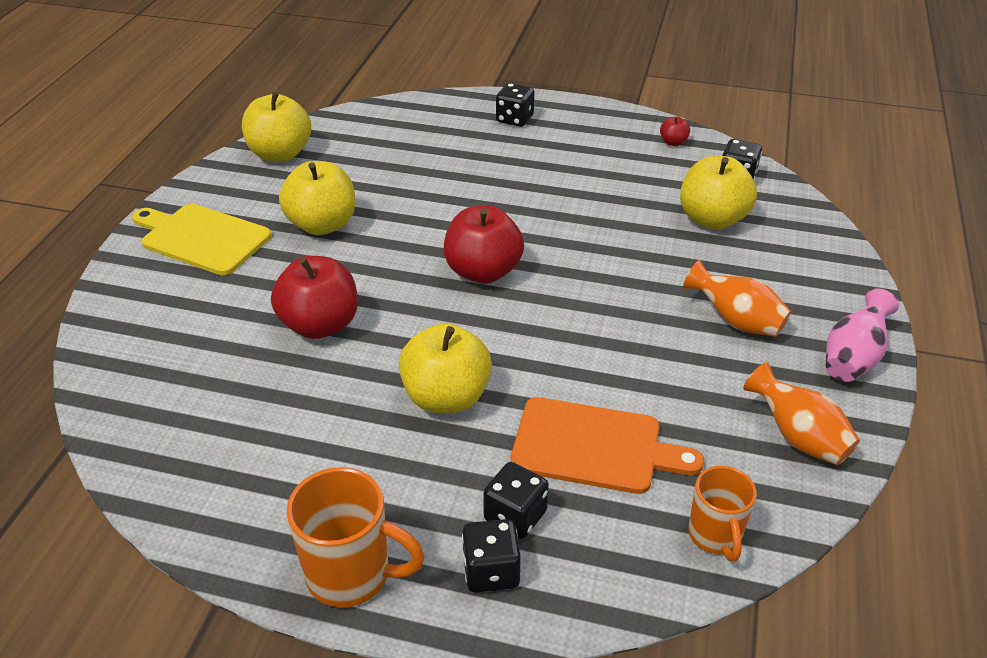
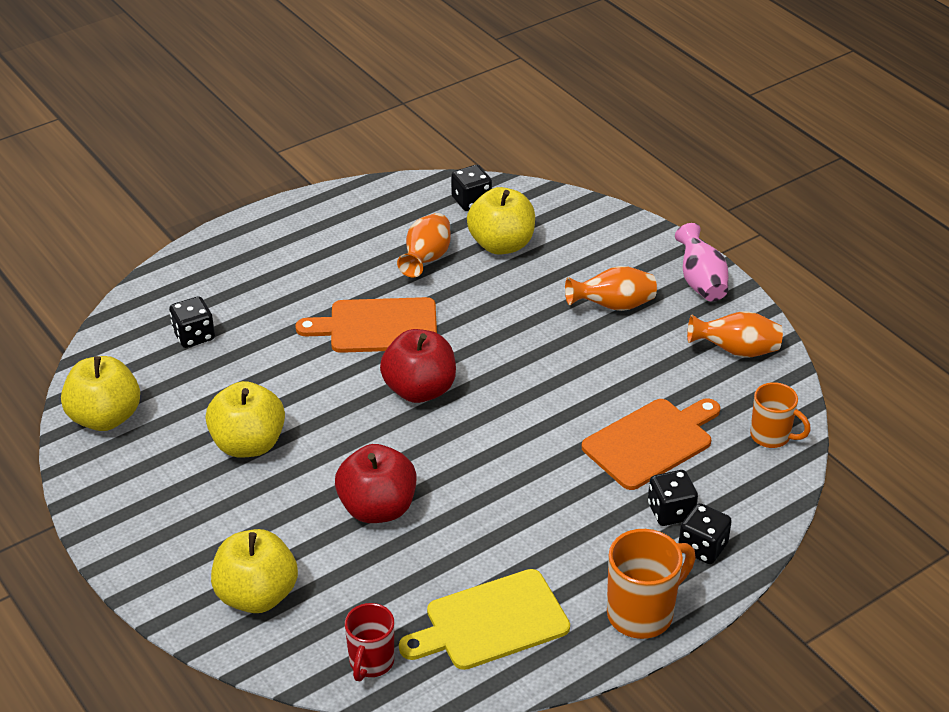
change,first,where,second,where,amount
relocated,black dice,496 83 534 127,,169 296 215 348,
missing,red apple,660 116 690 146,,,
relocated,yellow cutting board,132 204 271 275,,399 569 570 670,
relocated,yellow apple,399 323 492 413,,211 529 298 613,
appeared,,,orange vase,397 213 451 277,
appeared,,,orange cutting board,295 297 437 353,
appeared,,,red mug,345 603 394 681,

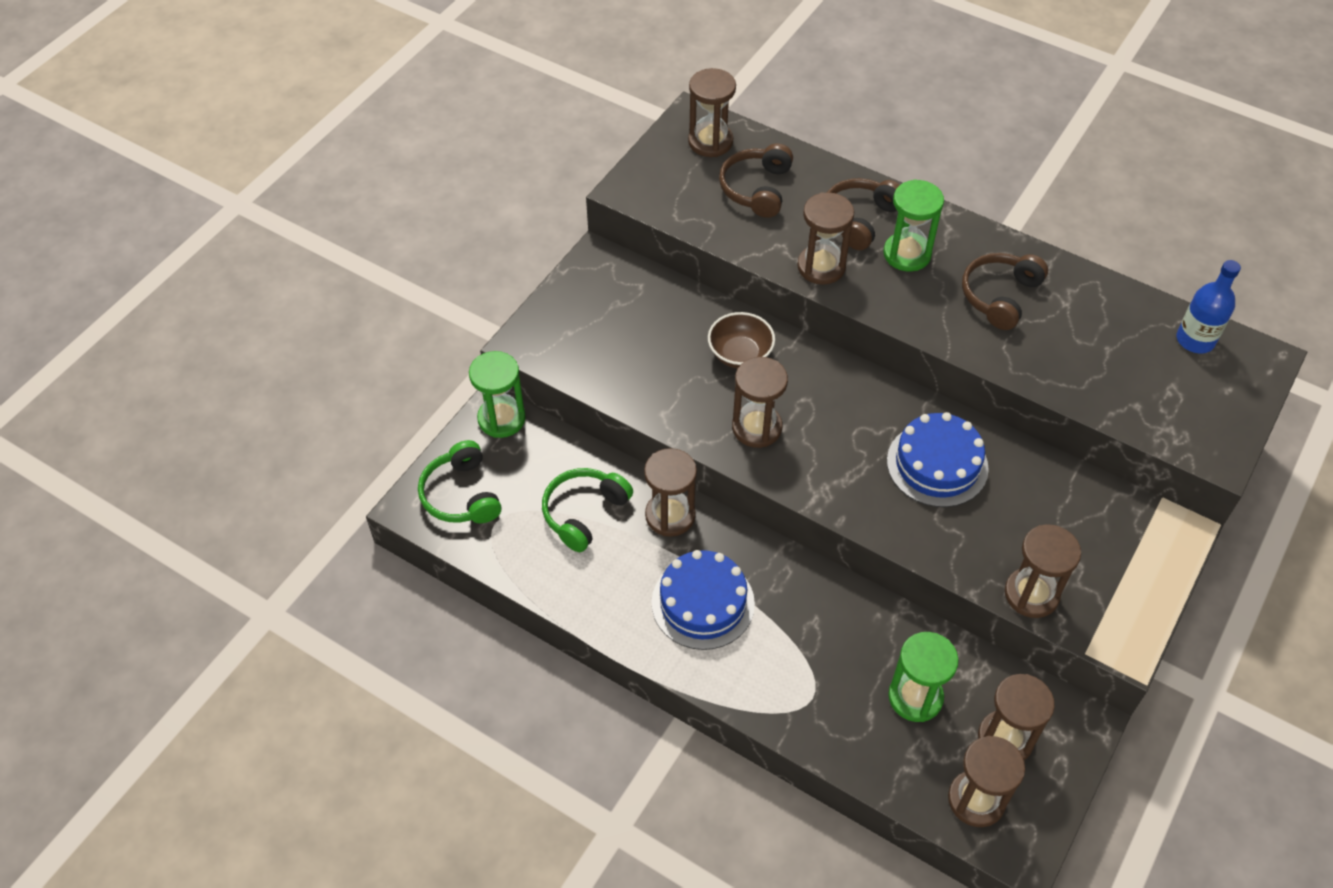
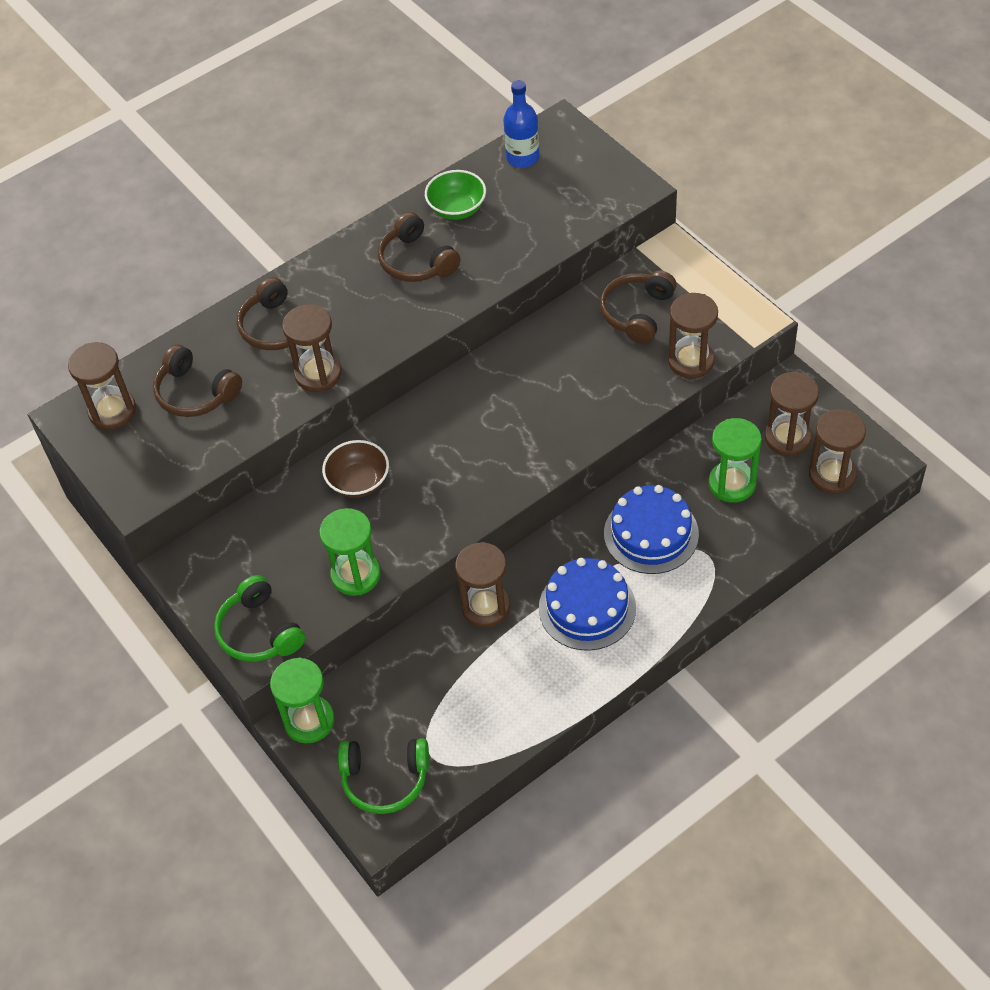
change,first,where,second,where,amount
relocated,green hourglass,883 179 944 272,,319 508 381 596,
missing,brown hourglass,732 357 788 448,,,
relocated,blue cake,887 412 989 507,,604 485 699 574,
relocated,green headphones,542 468 633 552,,214 575 305 662,
appeared,,,green bowl,425 170 486 220,
appeared,,,brown headphones,600 270 677 344,

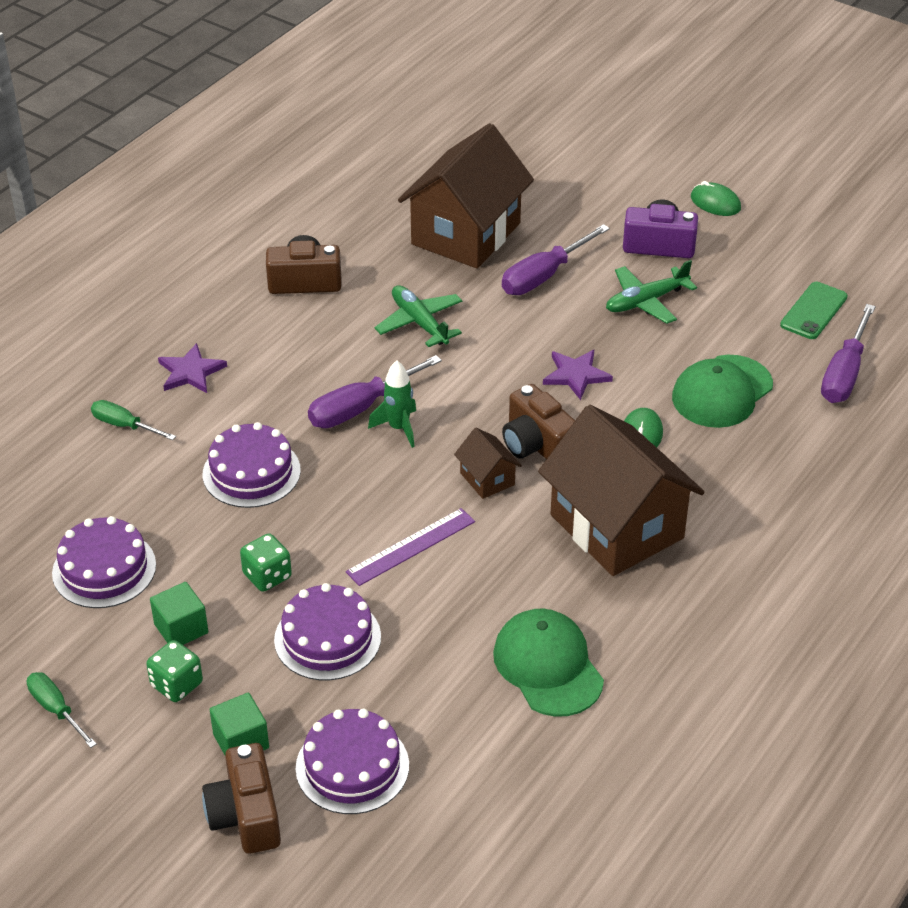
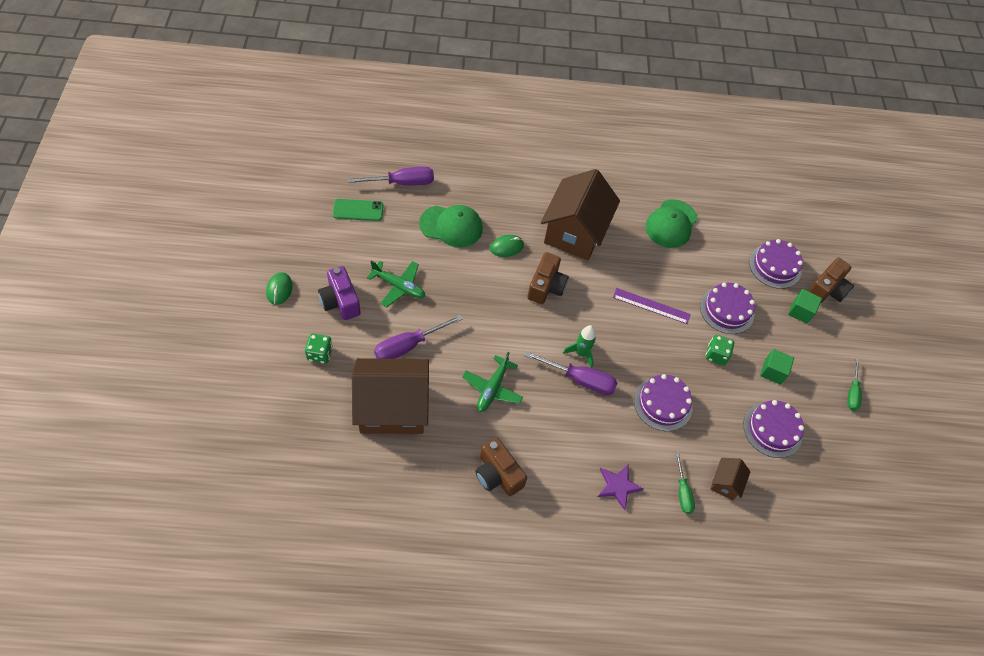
change,first,where,second,where,amount
spun,purple screwdriver,502 224 610 295,,374 315 462 359,135 degrees clockwise
missing,purple star,543 350 613 400,,,
relocated,brown house,454 428 522 499,,710 458 750 500,
relocated,green dice,146 640 203 702,,305 333 333 364,

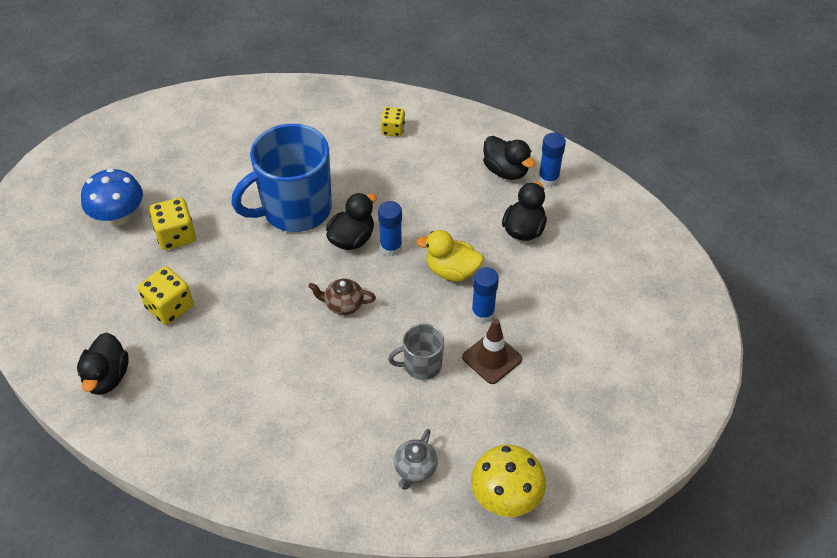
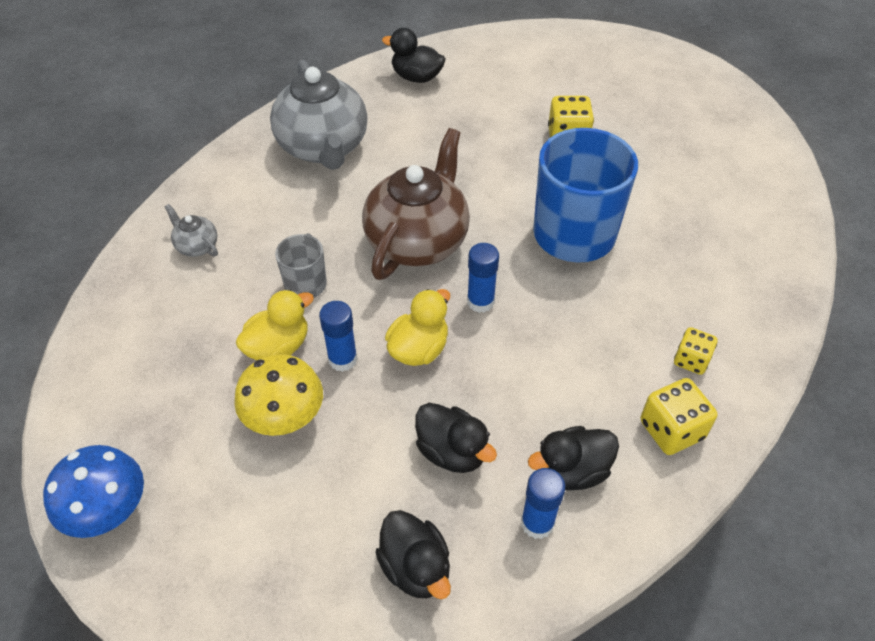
change,first,where,second,where,amount
relocated,blue mushroom,81 168 143 225,,43 445 144 538,
relocated,black duck,326 193 376 250,,375 510 451 599,
relocated,yellow dice,138 266 193 325,,640 378 717 455,
size,brown teapot,308 279 376 315,,362 128 470 280,x2.35
exchanged,brown traffic cone,462 319 522 384,yellow duck,236 290 314 360,
relocated,yellow mushroom,471 445 546 517,,234 354 323 436,
appeared,,,grey teapot,270 60 368 170,

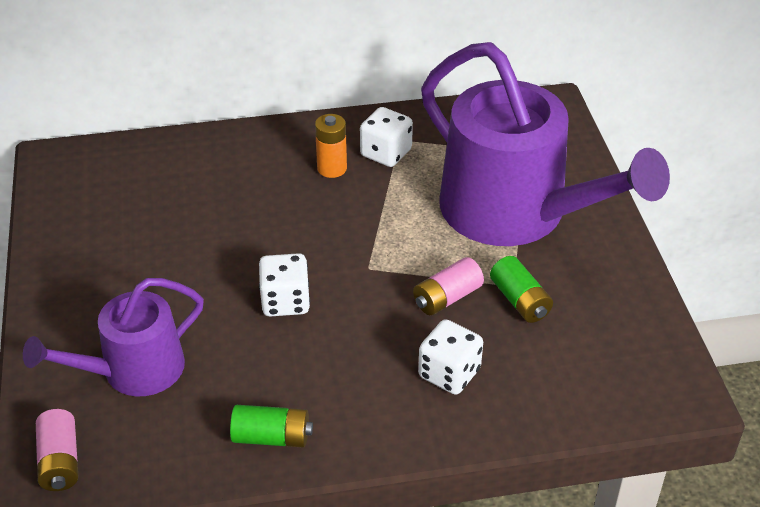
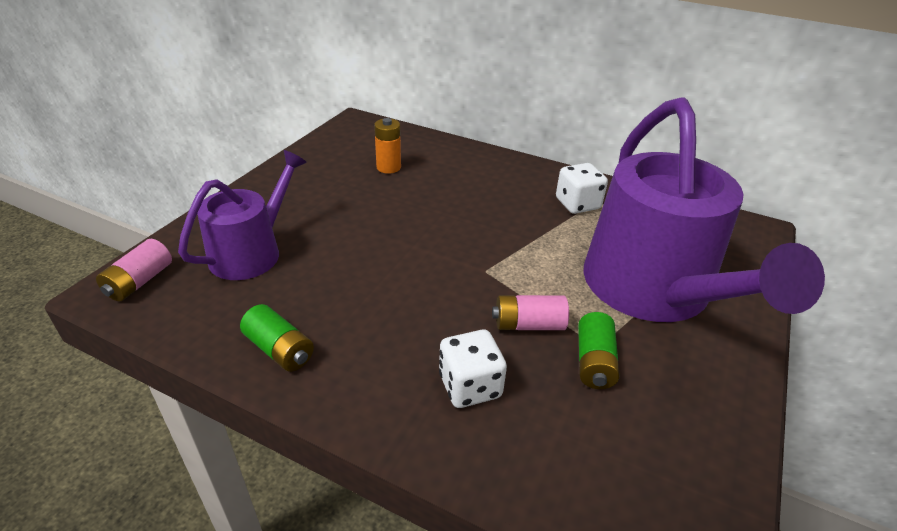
change,first,where,second,where,amount
relocated,orange battery,315 114 347 178,,374 118 401 174,
missing,white dice,259 253 310 317,,,
spun,purple watering can,23 278 204 396,,178 150 307 280,120 degrees clockwise

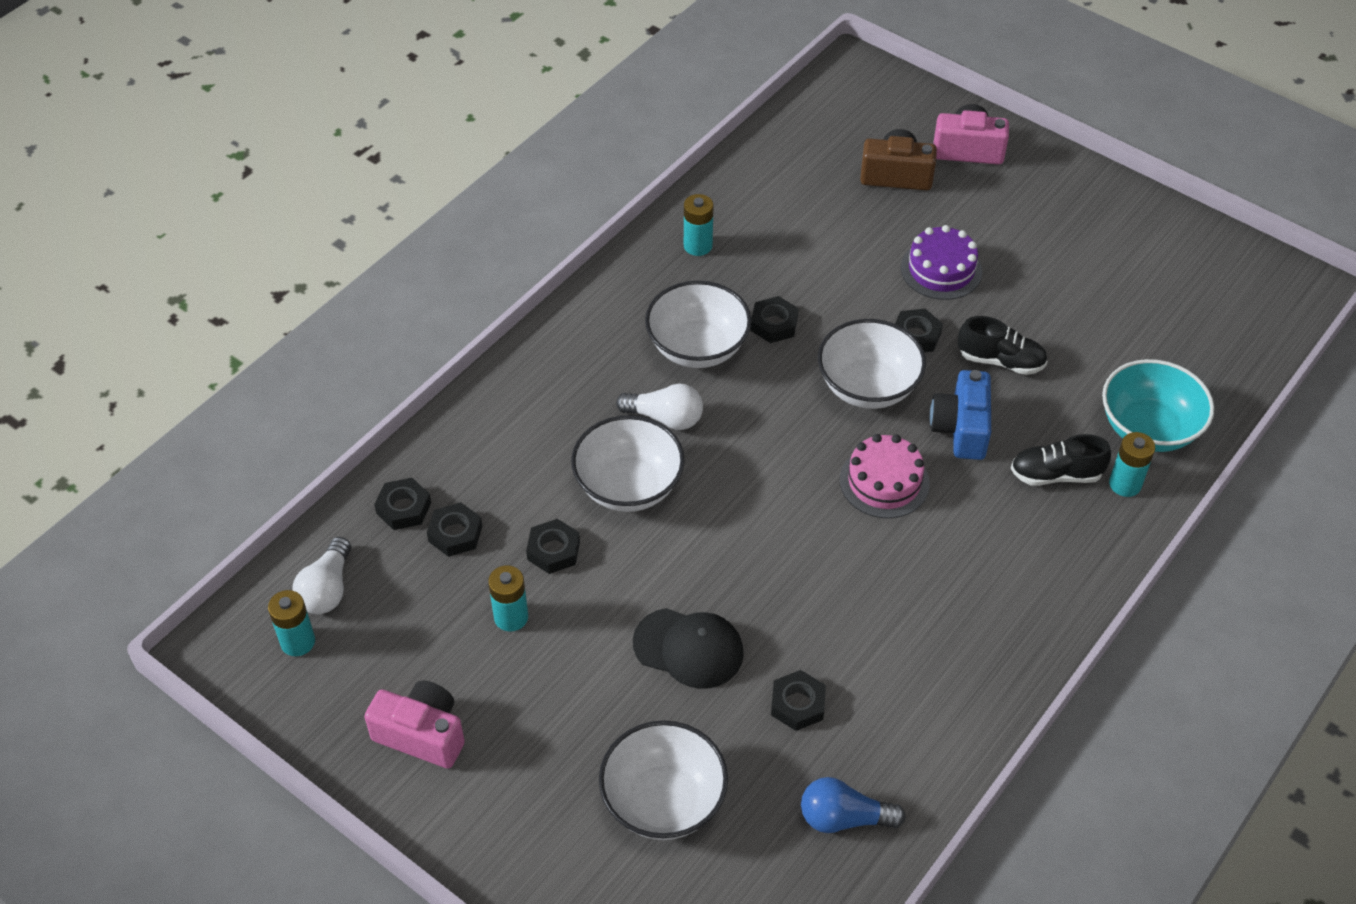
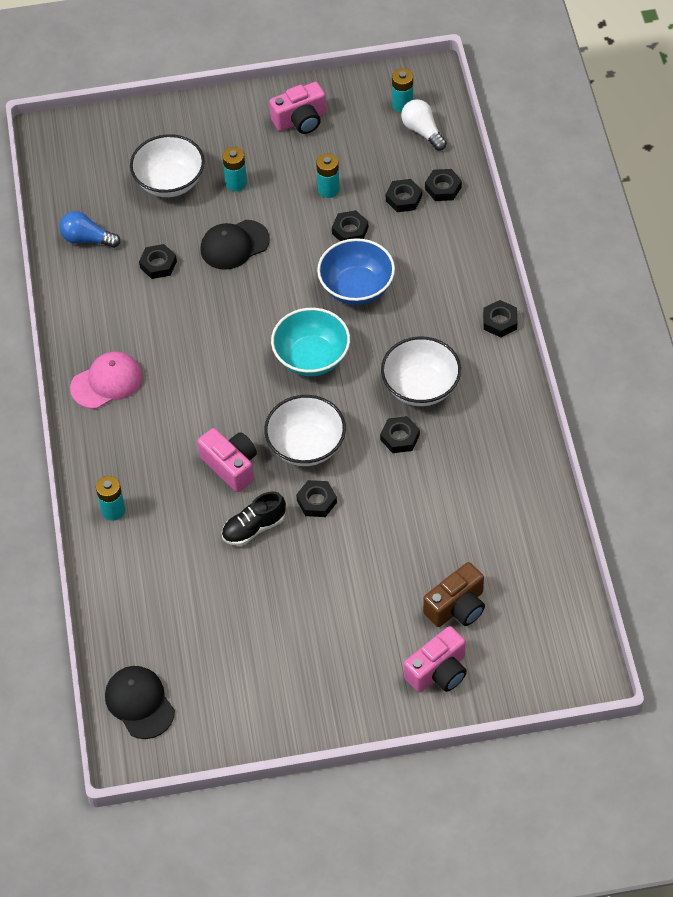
change,first,where,second,where,amount
relocated,turquoise battery,684 194 713 256,,222 147 247 191,
missing,purple cake,901 225 983 300,,,
relocated,turquoise bowl,1102 359 1214 452,,271 308 350 376,
colour,blue camera,930 370 991 460,pink camera,197 428 257 492,
missing,white light bulb,616 383 703 430,,,
colour,white bowl,571 415 685 512,blue bowl,317 238 395 305,
missing,pink cake,840 434 930 519,,,
missing,black shoe,1011 434 1111 486,,,
spun,blue light bulb,801 777 906 833,,59 211 120 248,120 degrees counterclockwise
appeared,,,black nut,483 300 517 337,
appeared,,,pink cap,70 351 142 409,
appeared,,,black cap,105 666 175 739,

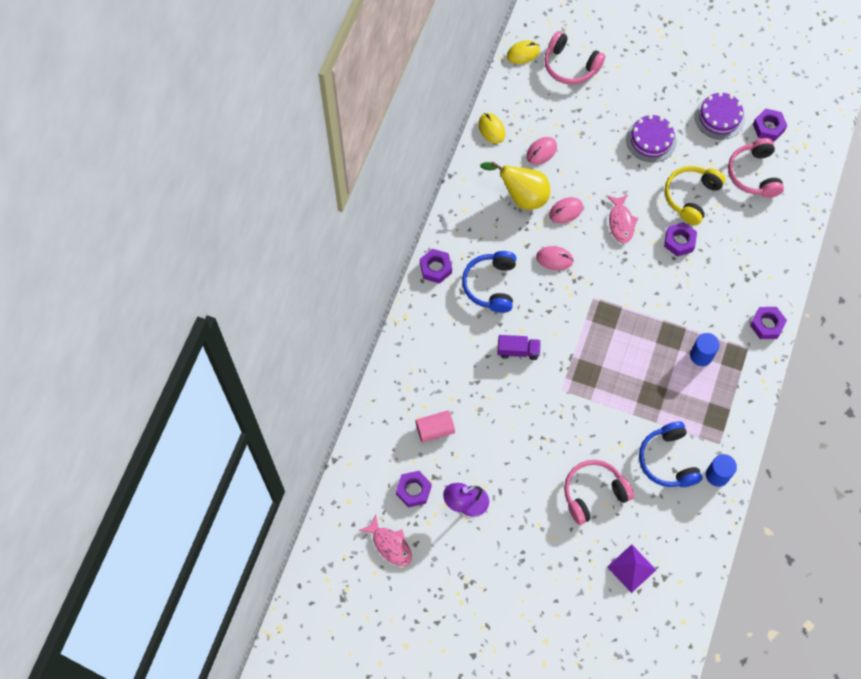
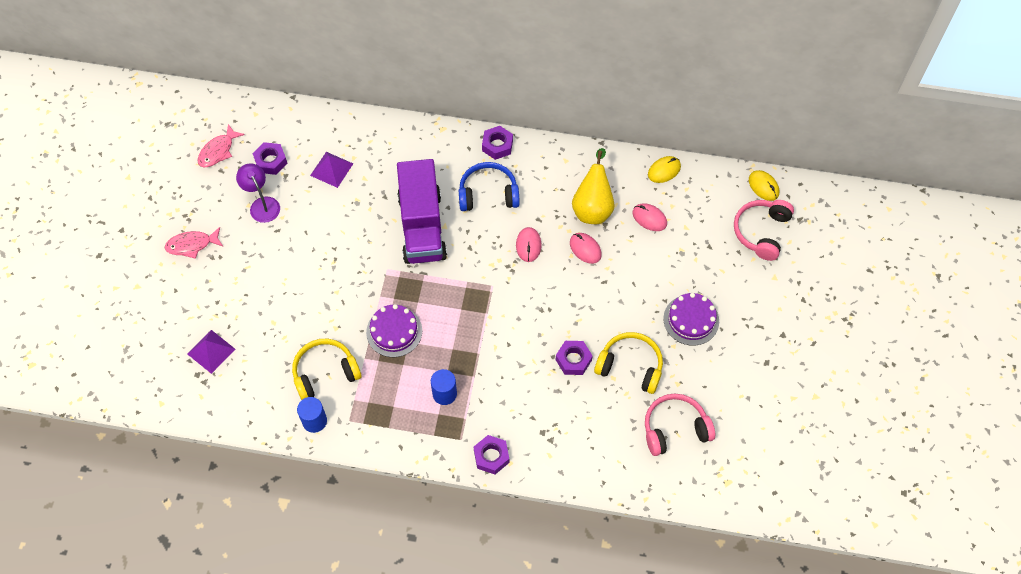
change,first,where,second,where,amount
relocated,purple cake,695 92 745 140,,366 304 422 357,
missing,purple nut,753 108 787 141,,,
relocated,pink fish,607 195 638 243,,165 227 223 259,
size,purple truck,498 335 541 360,,397 159 447 264,x2.29
exchanged,pink cylinder,416 410 455 442,purple pyramid,310 152 353 188,
colour,blue headphones,639 422 702 487,yellow headphones,292 339 362 400,
missing,pink headphones,564 460 634 525,,,

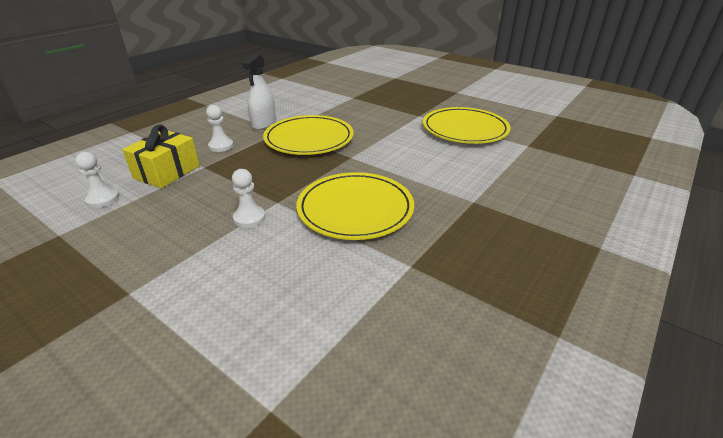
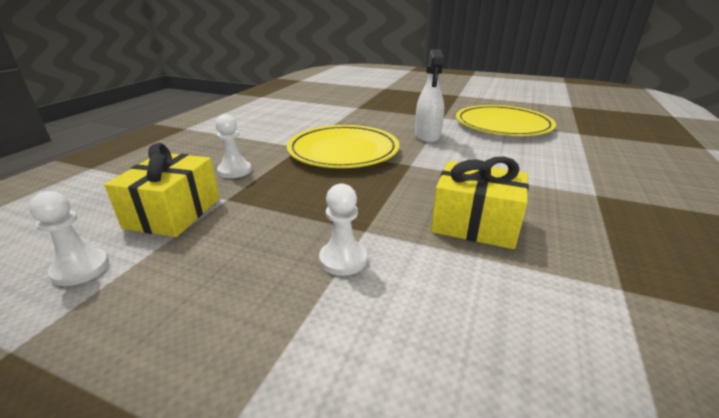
change,first,where,second,where,amount
relocated,white spray bottle,242 54 276 130,,415 49 444 143,
exchanged,yellow plate,296 172 414 240,yellow gift,431 156 529 249,

